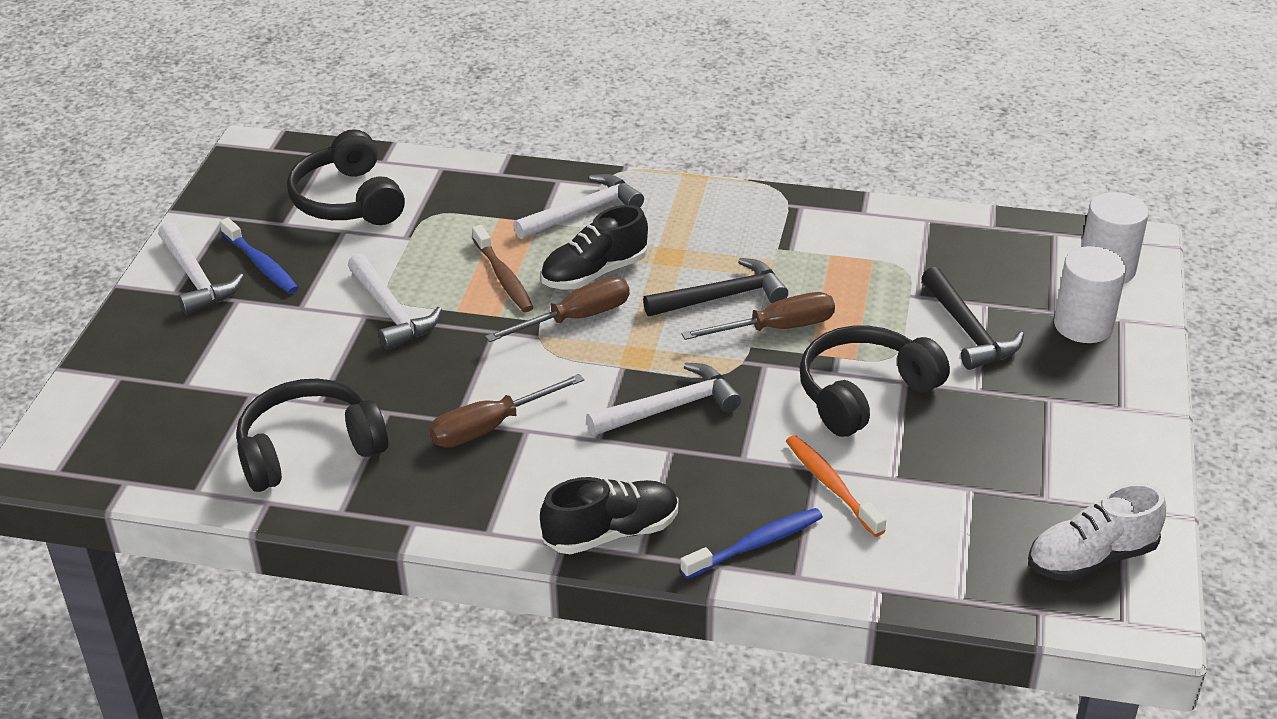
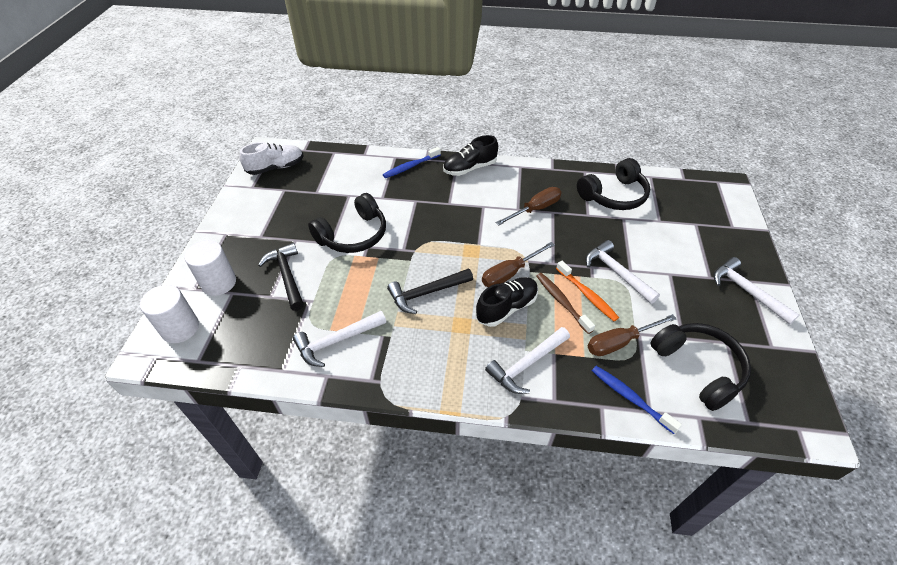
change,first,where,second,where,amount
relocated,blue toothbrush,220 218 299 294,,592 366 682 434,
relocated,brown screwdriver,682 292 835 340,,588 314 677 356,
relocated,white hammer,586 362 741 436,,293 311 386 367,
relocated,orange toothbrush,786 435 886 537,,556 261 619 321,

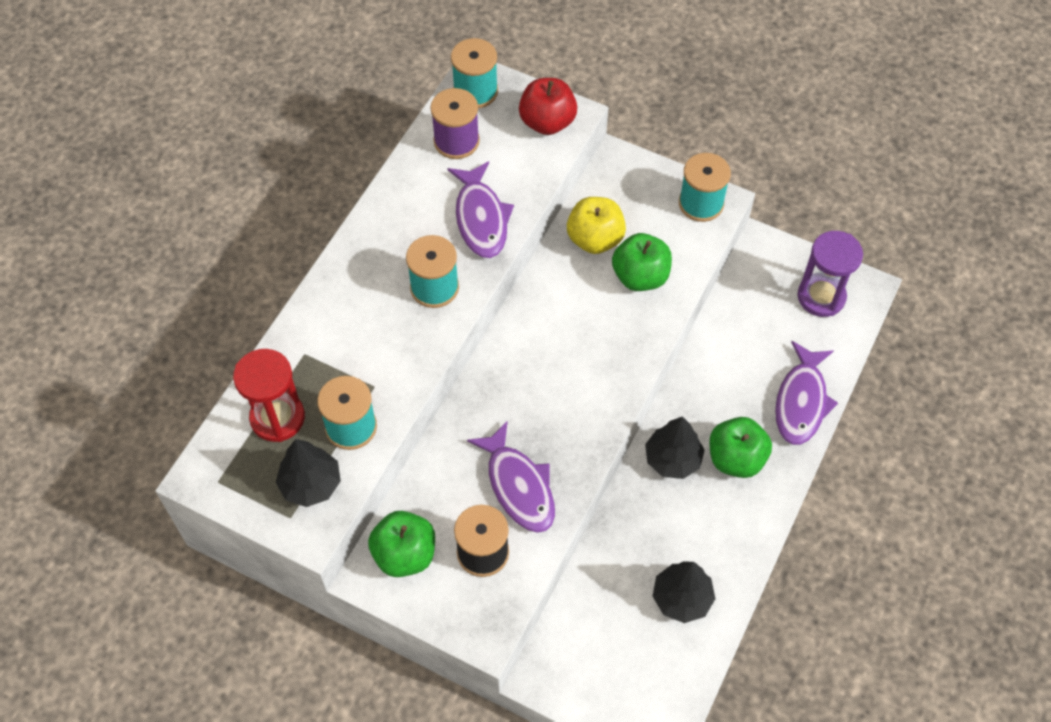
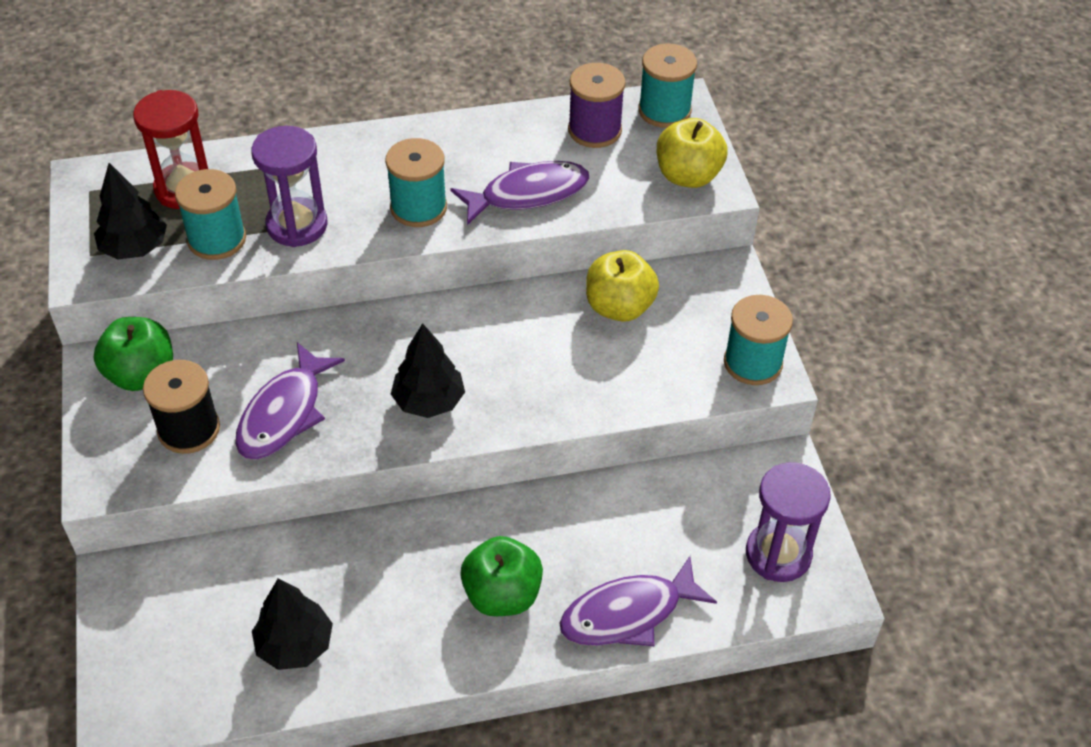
change,first,where,second,where,amount
colour,red apple,519 78 577 135,yellow apple,657 118 728 188,
spun,purple fish,447 161 514 258,,450 161 589 225,150 degrees counterclockwise
missing,green apple,612 233 672 291,,,
relocated,black tree,645 416 705 479,,391 323 465 418,
appeared,,,purple hourglass,251 126 328 247,

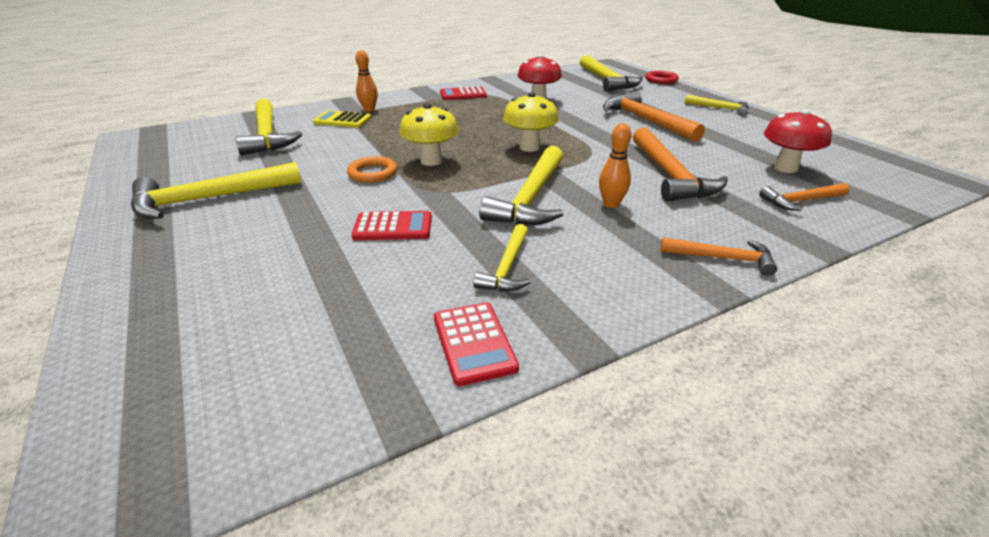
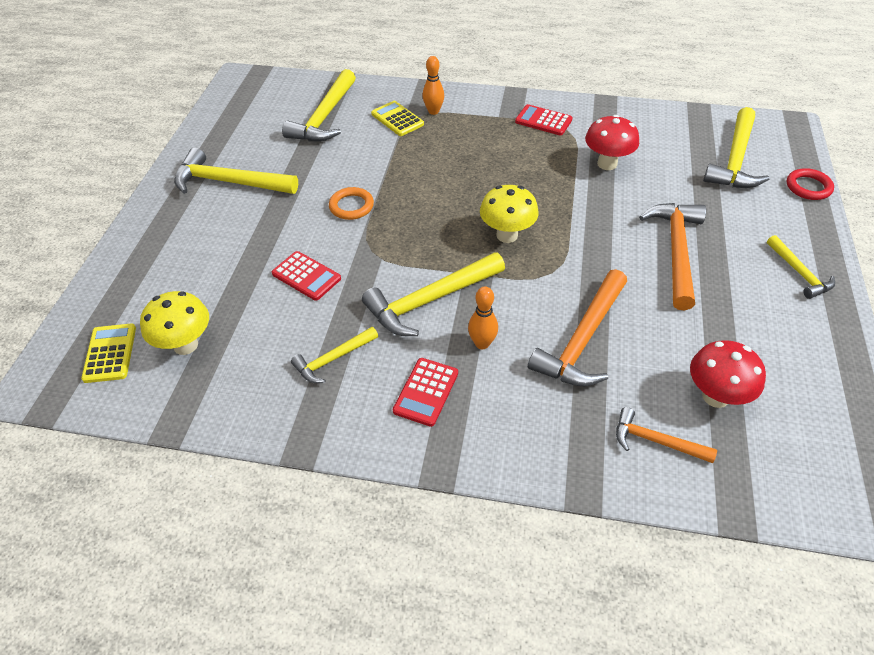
change,first,where,second,where,amount
relocated,yellow mushroom,400 104 459 166,,140 291 209 355,
missing,orange hammer,660 237 777 276,,,
relocated,red calculator,434 302 519 386,,393 358 458 427,
appeared,,,yellow calculator,81 323 136 383,

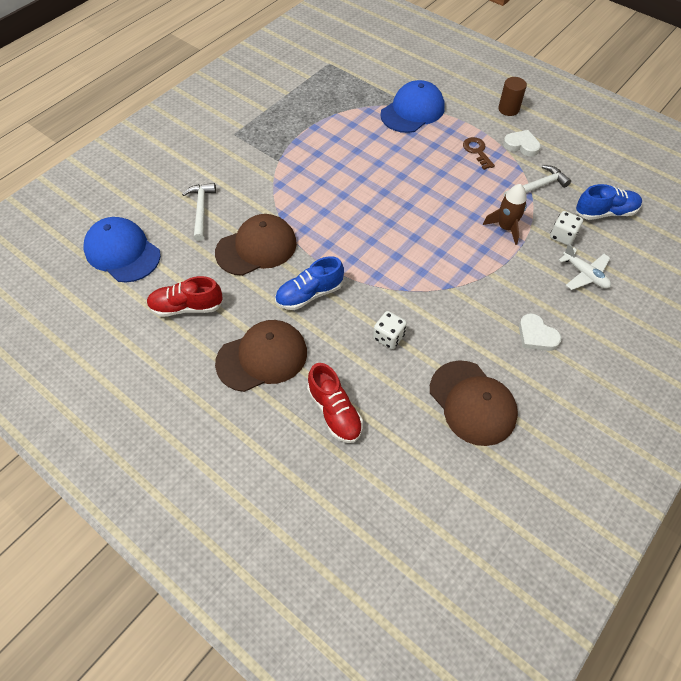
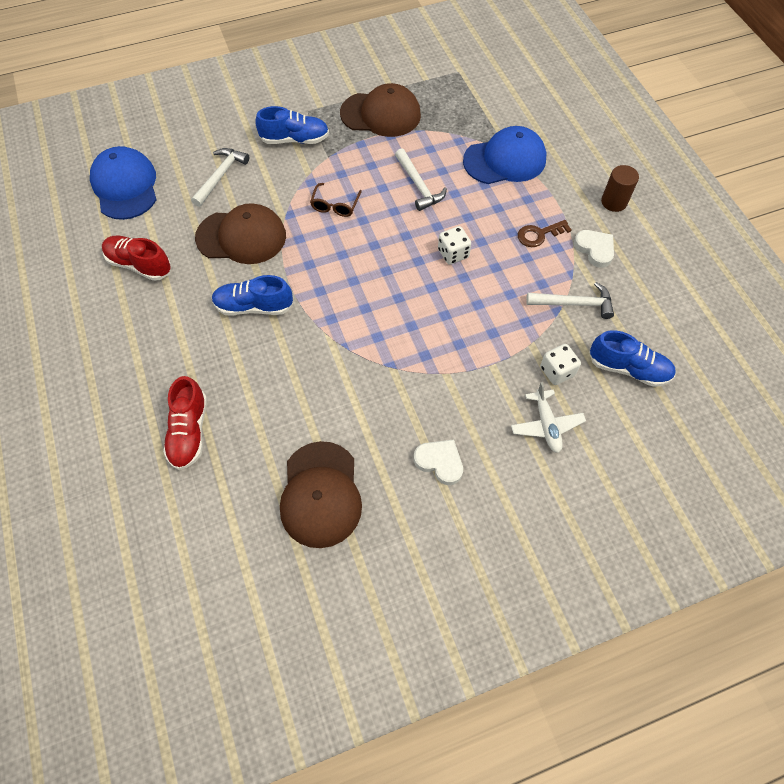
change,first,where,second,where,amount
spun,brown key,463 137 495 170,,518 220 572 247,120 degrees counterclockwise
missing,brown rocket,483 184 527 245,,,
relocated,white dice,373 311 407 349,,438 226 471 265,
spun,white heart,519 313 562 351,,414 439 463 485,135 degrees clockwise
relocated,brown cap,215 320 307 392,,340 83 421 137,
appeared,,,blue shoe,255 106 329 144,
appeared,,,white hammer,395 148 447 211,
appeared,,,brown glasses,310 183 362 217,

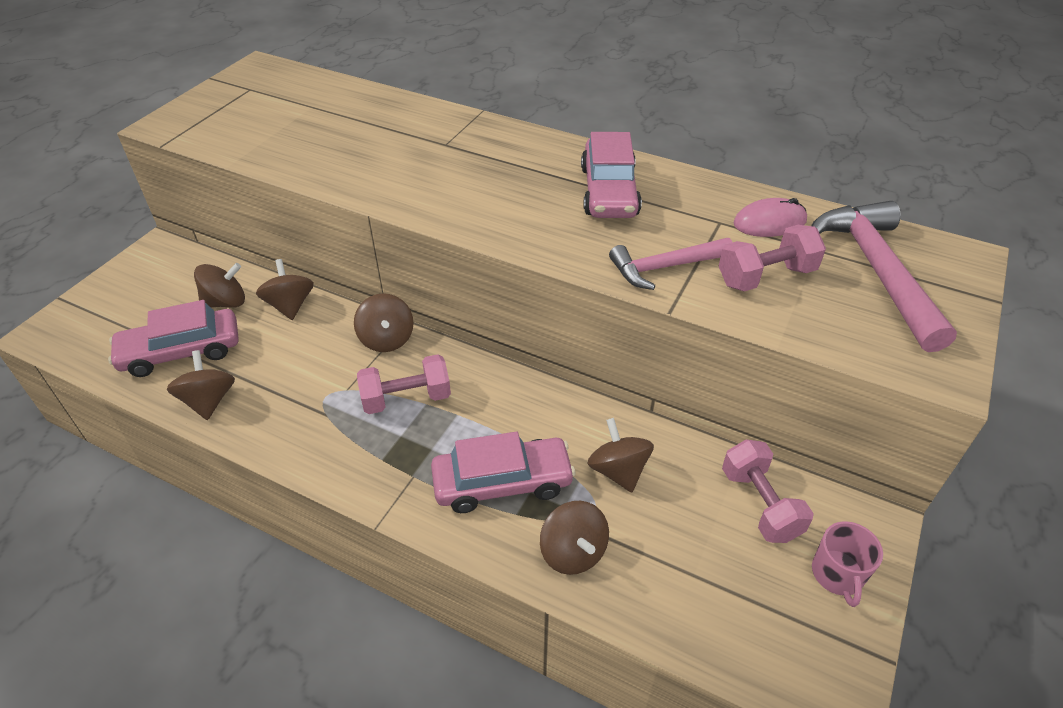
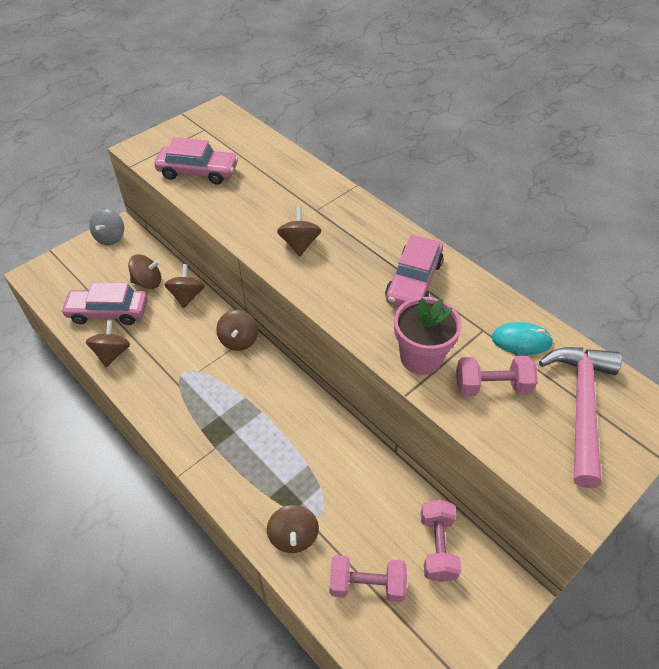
change,first,where,second,where,amount
colour,pink mouse,733 198 807 237,turquoise mouse,491 322 553 355,
exchanged,pink hammer,609 238 733 290,pink flower pot,394 297 462 375,
relocated,pink dumbbell,357 354 451 414,,330 555 407 602,
relocated,brown spinning top,588 418 654 492,,277 207 322 257,
relocated,pink car,431 432 575 513,,155 137 238 185,
missing,pink mug,812 521 883 607,,,
appeared,,,grey spinning top,89 208 124 245,

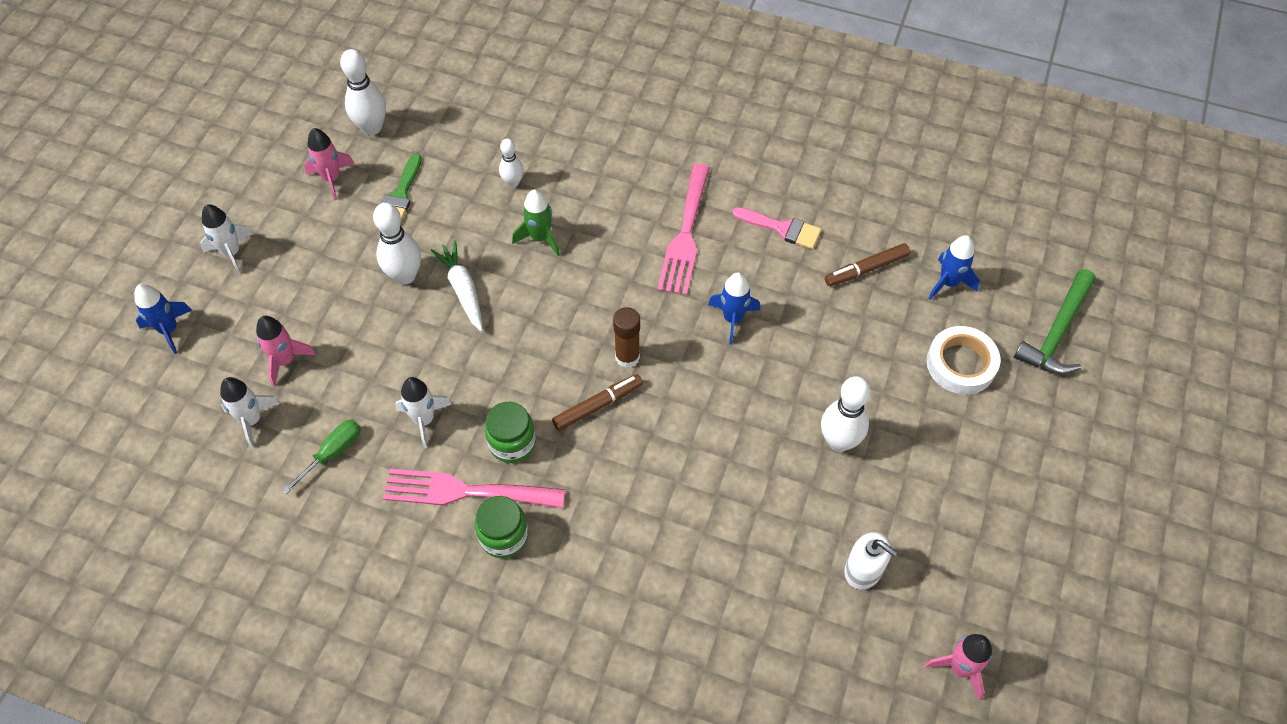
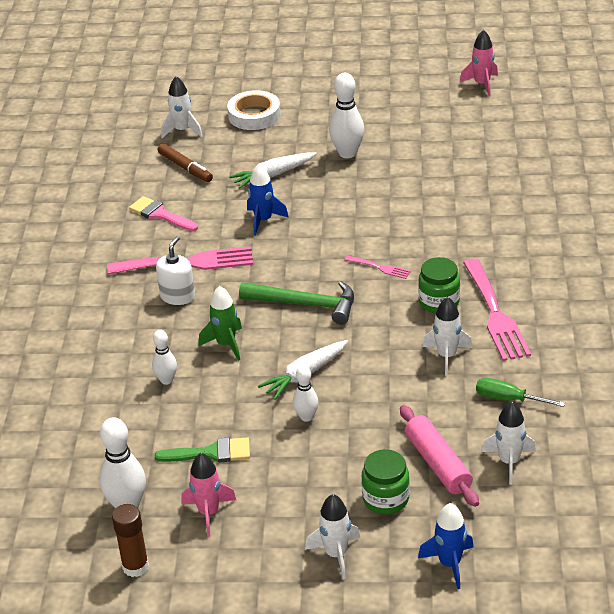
change,first,where,second,where,amount
size,white bowling pin,373 203 421 285,,293 365 318 422,x0.60
spun,pink brush,732 207 821 249,,129 196 198 231,60 degrees counterclockwise
colour,blue rocket,928 235 980 300,white rocket,161 76 203 138,
relocated,green hammer,1014 269 1096 374,,239 281 354 324,
relocated,brown glue stick,613 307 640 368,,112 504 149 577,
exchanged,pink rocket,256 316 316 387,pink rolling pin,400 405 479 507,
exchanged,brown marker,552 374 643 431,pink fork,344 256 411 279,
relocated,green jar,475 496 528 558,,361 449 410 514,
relocated,white soap dispenser,844 532 897 589,,156 236 195 305,
appeared,,,white carrot,229 152 317 188,

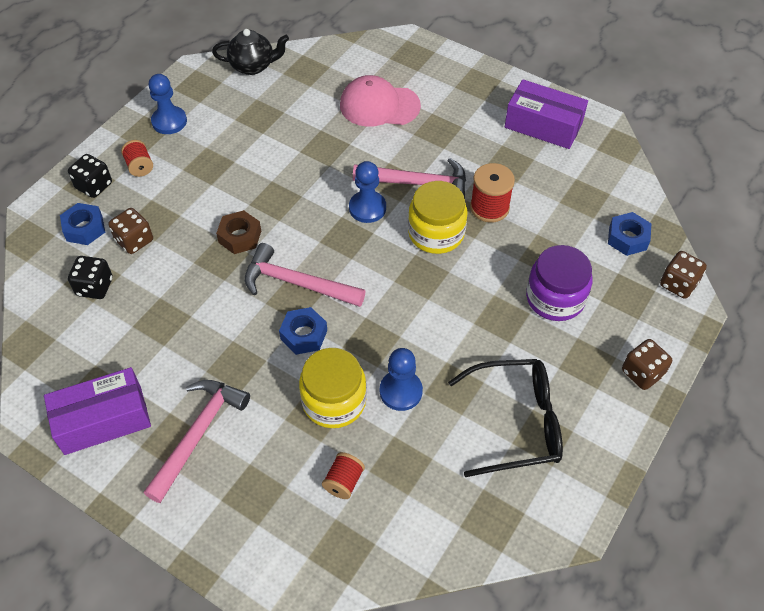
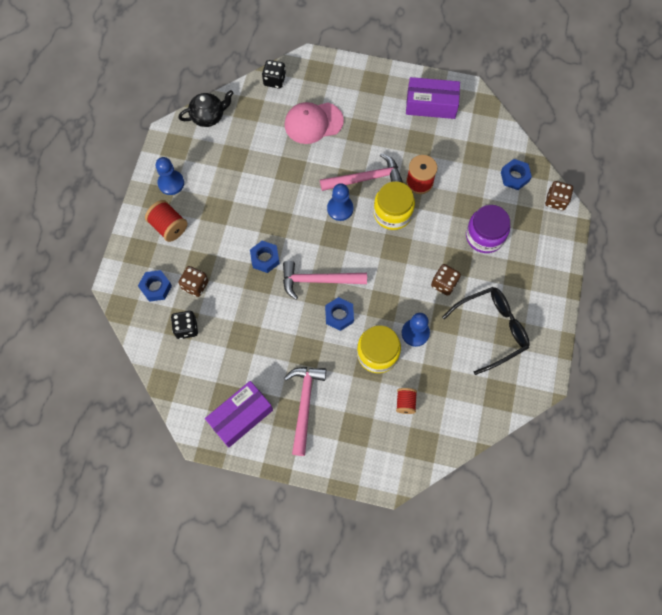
change,first,where,second,where,amount
size,red spool,121 140 153 177,,145 200 188 242,x1.55
relocated,black dice,68 154 112 198,,262 60 286 89,
colour,brown nut,216 210 261 254,blue nut,250 241 280 273,
relocated,brown dice,622 339 672 390,,431 264 461 296,

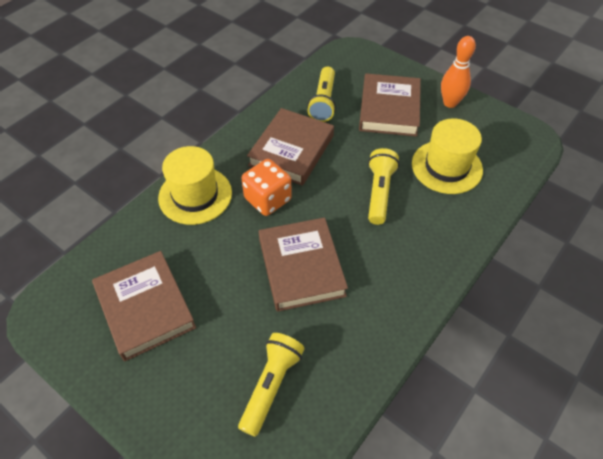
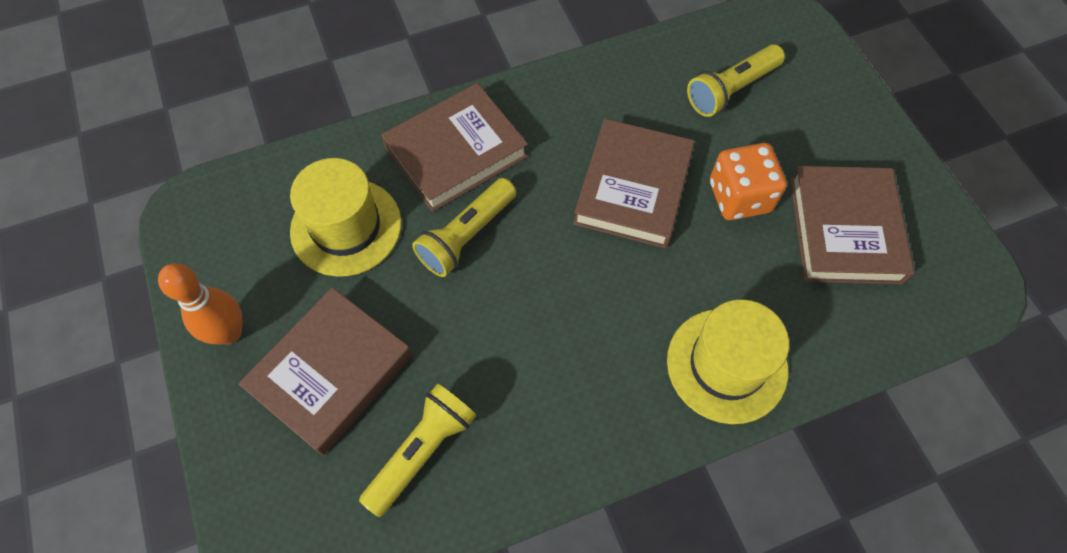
change,first,where,second,where,amount
relocated,brown book,247 108 334 186,,381 83 528 212,
relocated,orange dice,242 159 292 216,,710 143 787 220,

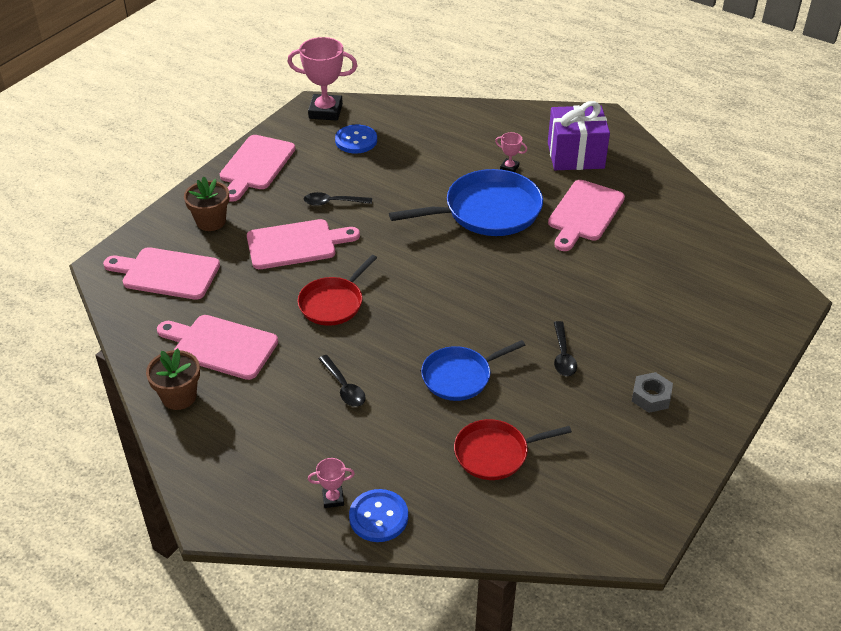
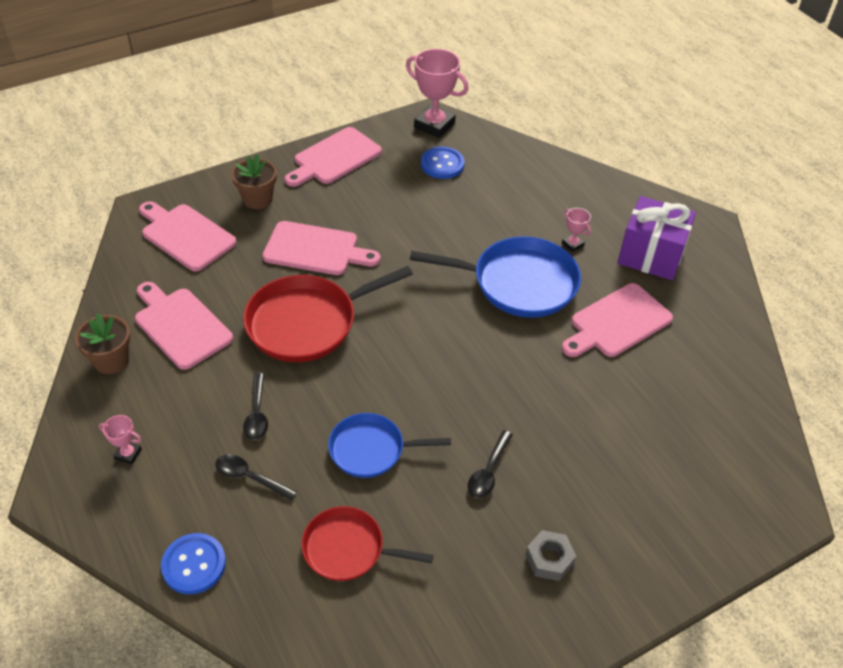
change,first,where,second,where,amount
relocated,black spoon,304 192 372 206,,215 454 297 500,
size,red pan,298 255 377 326,,243 266 413 362,x1.63
relocated,pink trophy,308 458 355 508,,99 415 142 465,

